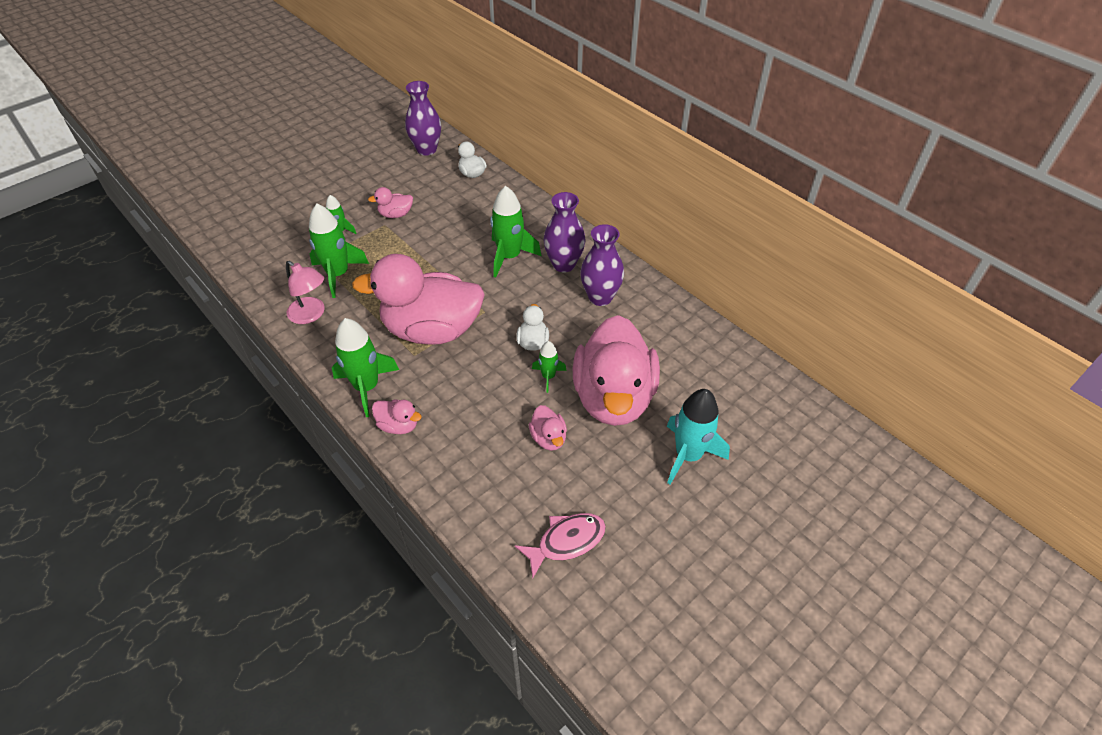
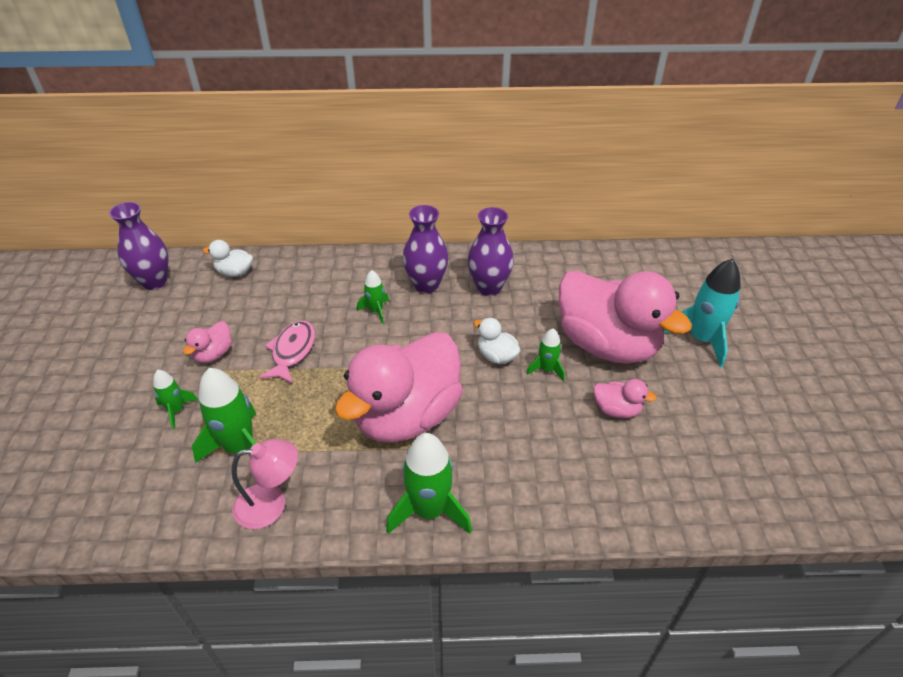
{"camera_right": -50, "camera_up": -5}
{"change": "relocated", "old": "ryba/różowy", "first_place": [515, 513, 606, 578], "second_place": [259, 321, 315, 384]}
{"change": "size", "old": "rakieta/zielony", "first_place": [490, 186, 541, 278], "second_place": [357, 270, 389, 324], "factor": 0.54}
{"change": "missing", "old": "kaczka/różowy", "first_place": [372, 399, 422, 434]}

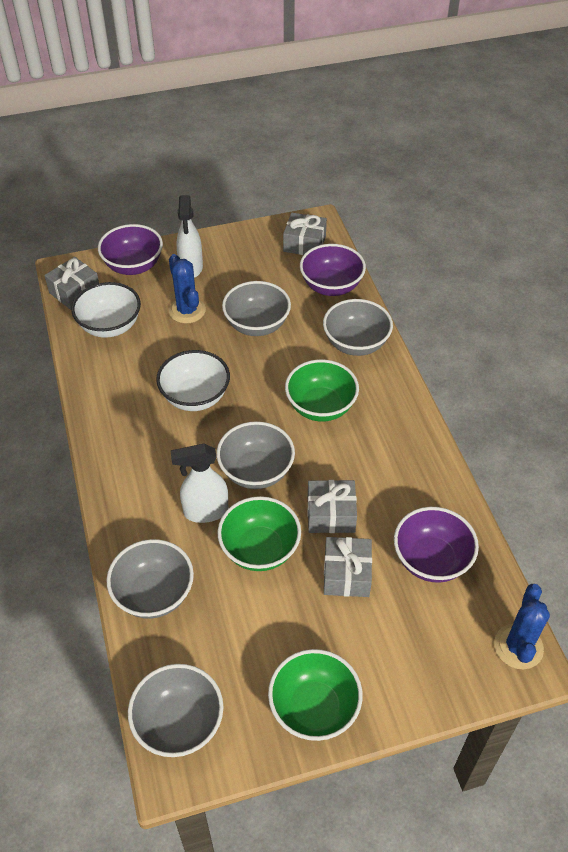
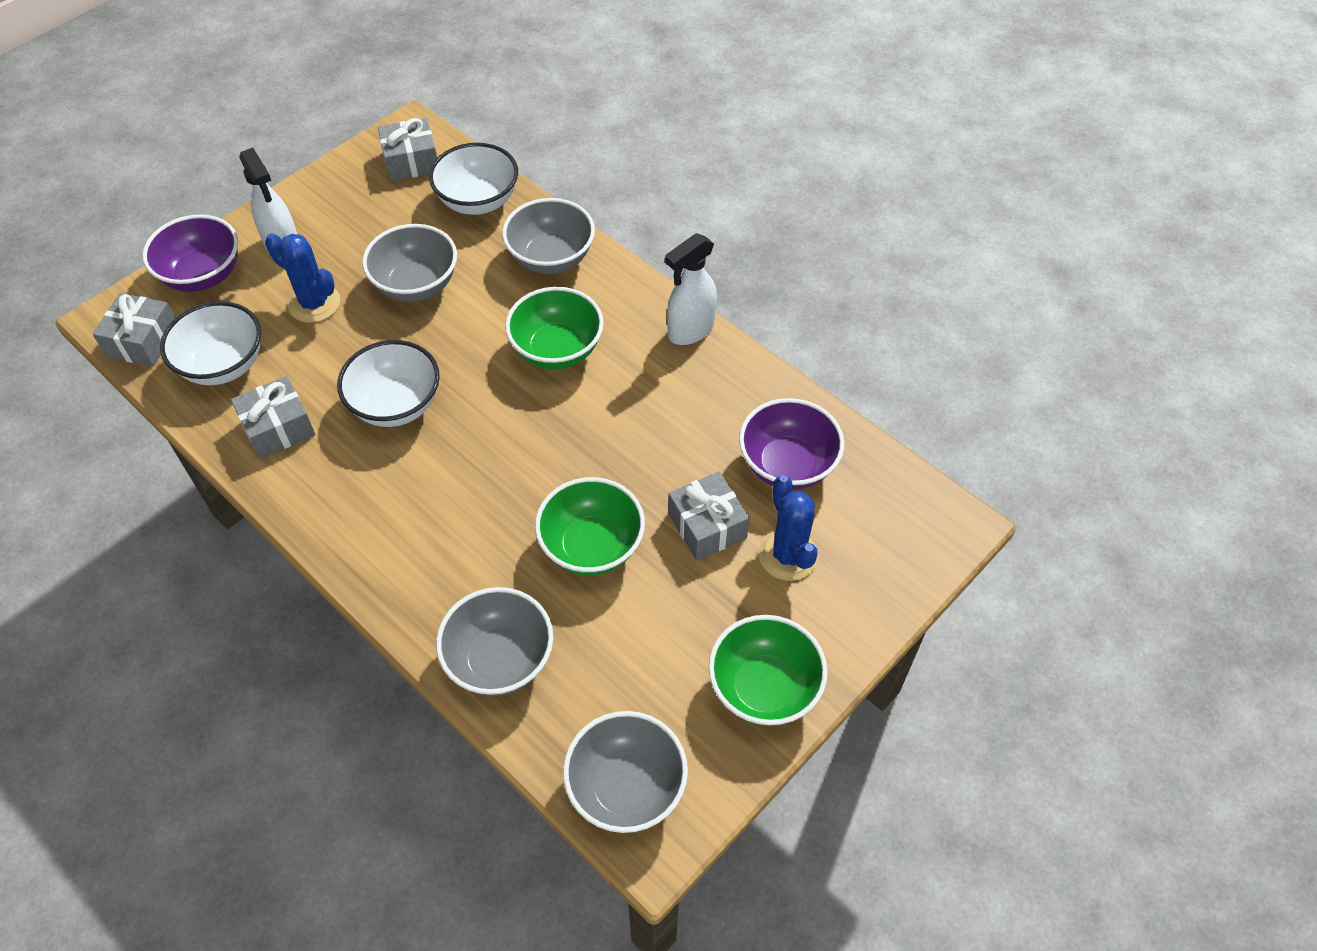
{"camera_right": -30, "camera_up": 5}
{"change": "relocated", "old": "prezent/szary", "first_place": [307, 480, 357, 533], "second_place": [231, 376, 315, 459]}
{"change": "colour", "old": "miska/fioletowy", "new": "miska/biały", "first_place": [300, 244, 366, 296], "second_place": [429, 143, 518, 215]}
{"change": "relocated", "old": "spryskiwacz/biały", "first_place": [171, 444, 228, 523], "second_place": [665, 233, 717, 345]}
{"change": "relocated", "old": "kaktus/niebieski", "first_place": [494, 584, 550, 670], "second_place": [759, 475, 819, 581]}
{"change": "missing", "old": "miska/szary", "first_place": [216, 421, 295, 489]}

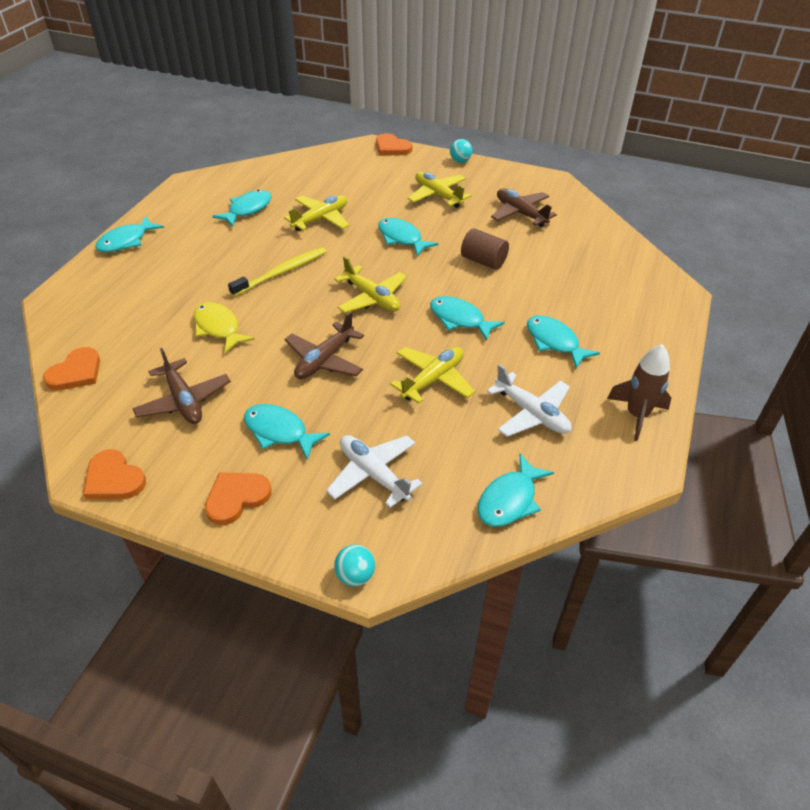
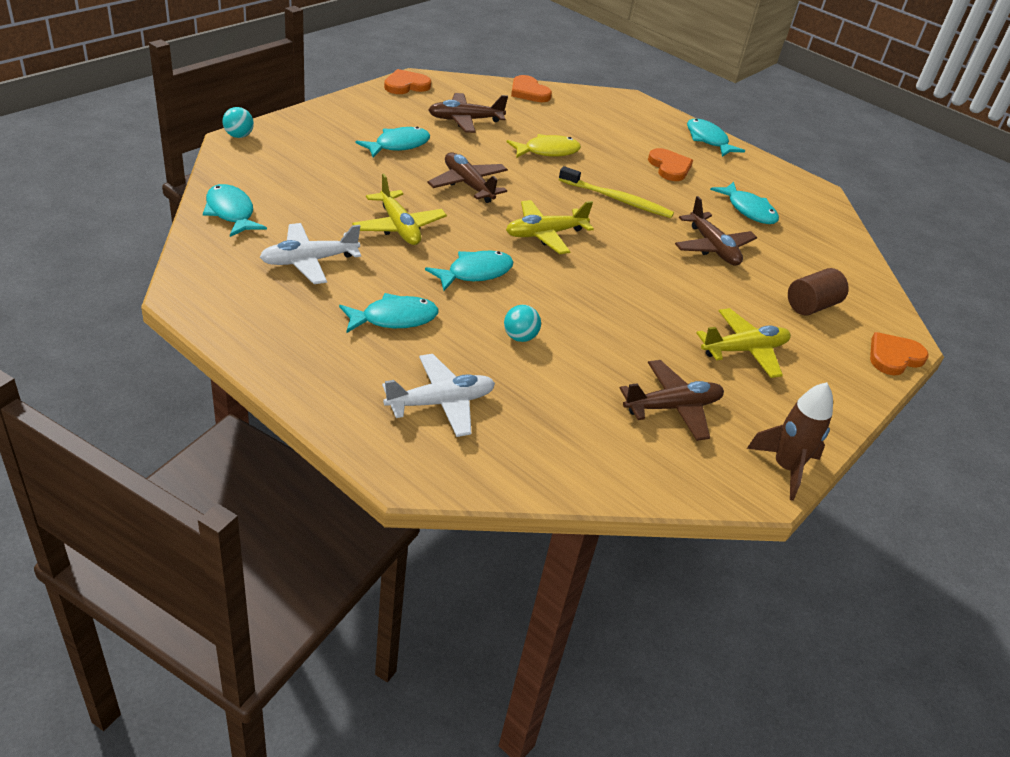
{"camera_right": 105, "camera_up": -5}
{"change": "relocated", "old": "samolot/biały", "first_place": [326, 435, 423, 508], "second_place": [382, 354, 495, 437]}
{"change": "relocated", "old": "piłka/turkusowy", "first_place": [450, 139, 473, 163], "second_place": [504, 305, 541, 342]}
{"change": "spun", "old": "szczoteczka do zębów/żółty", "first_place": [228, 247, 326, 297], "second_place": [559, 166, 674, 218], "degrees": -45}
{"change": "relocated", "old": "serce/pomarańczowy", "first_place": [205, 472, 271, 525], "second_place": [648, 148, 693, 181]}
{"change": "colour", "old": "samolot/żółty", "new": "samolot/brązowy", "first_place": [284, 195, 349, 231], "second_place": [675, 196, 757, 266]}
{"change": "relocated", "old": "rakieta/brązowy", "first_place": [607, 344, 671, 441], "second_place": [747, 382, 833, 501]}
{"change": "relocated", "old": "walec/brązowy", "first_place": [461, 228, 509, 270], "second_place": [788, 268, 849, 316]}
{"change": "missing", "old": "ryba/turkusowy", "first_place": [378, 218, 438, 256]}

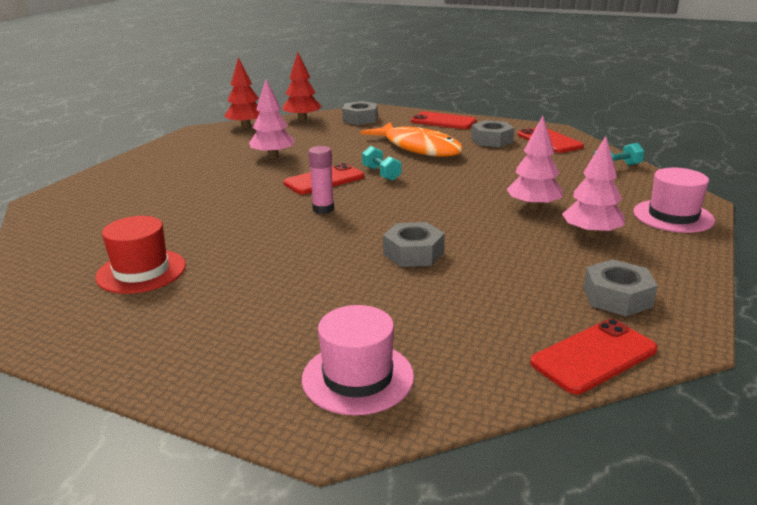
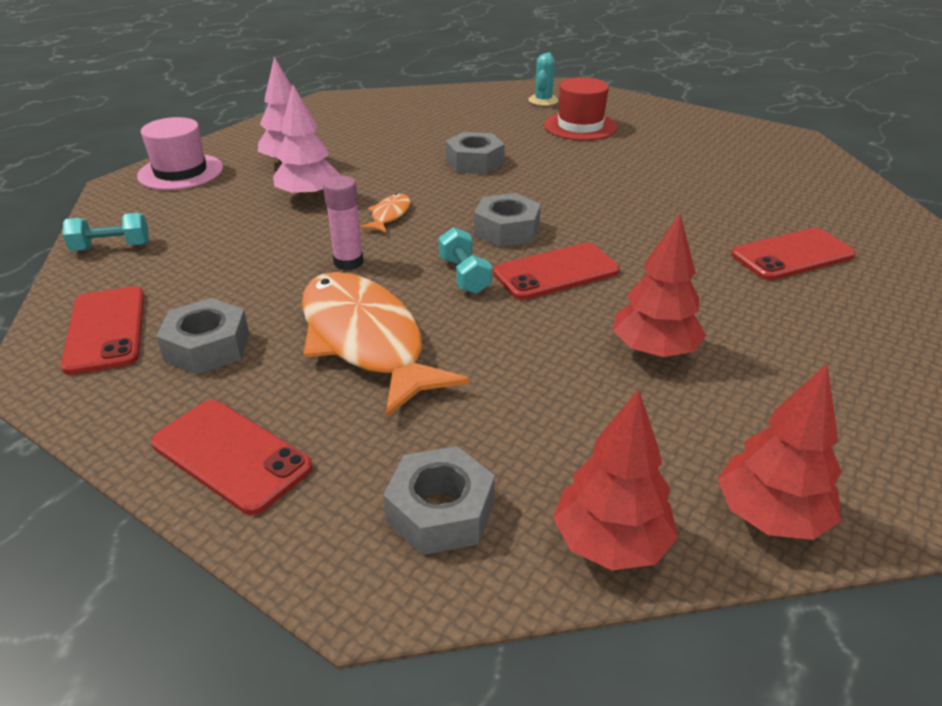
{"camera_right": -170, "camera_up": 10}
{"change": "relocated", "old": "klej w sztyfcie/różowy", "first_place": [308, 146, 334, 214], "second_place": [323, 176, 363, 270]}
{"change": "appeared", "new": "ryba/pomarańczowy", "second_place": [360, 194, 410, 233]}
{"change": "relocated", "old": "nakrętka/szary", "first_place": [583, 259, 658, 317], "second_place": [474, 193, 541, 247]}
{"change": "exchanged", "old": "kapelusz/różowy", "new": "kaktus/turkusowy", "first_place": [302, 305, 414, 415], "second_place": [528, 53, 559, 106]}
{"change": "relocated", "old": "kapelusz/czerwony", "first_place": [95, 216, 186, 294], "second_place": [544, 77, 617, 141]}
{"change": "colour", "old": "drzewko/różowy", "new": "drzewko/czerwony", "first_place": [249, 80, 295, 158], "second_place": [613, 214, 706, 357]}
{"change": "relocated", "old": "telefon/czerwony", "first_place": [530, 319, 658, 394], "second_place": [731, 228, 856, 280]}

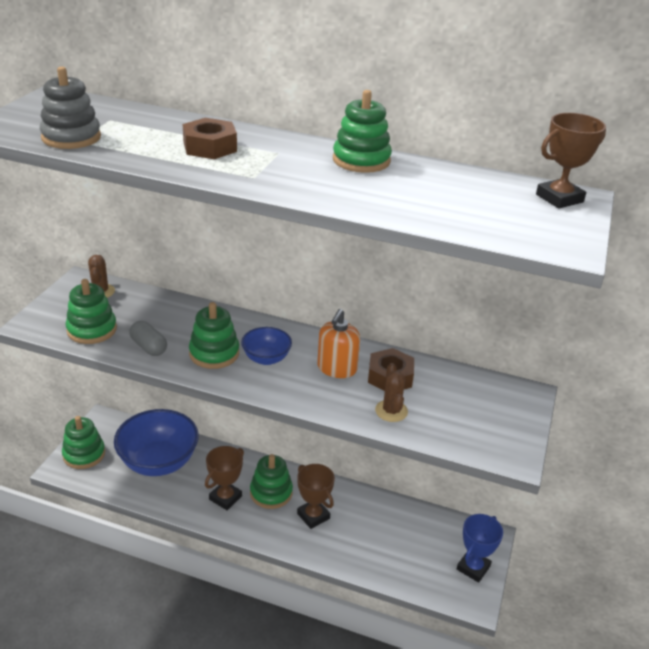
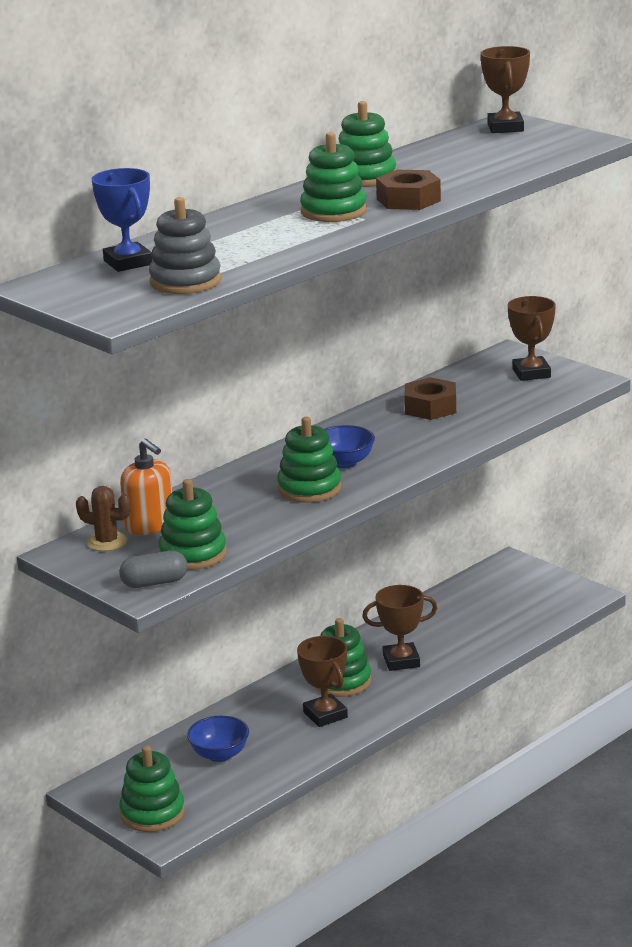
{"camera_right": -60, "camera_up": -10}
{"change": "relocated", "old": "puchar/niebieski", "first_place": [457, 514, 503, 583], "second_place": [92, 168, 153, 272]}
{"change": "relocated", "old": "kapsułka/szary", "first_place": [129, 321, 167, 356], "second_place": [119, 551, 188, 588]}
{"change": "relocated", "old": "dozownik mydła/pomarańczowy", "first_place": [317, 309, 360, 378], "second_place": [120, 439, 172, 535]}
{"change": "size", "old": "miska/niebieski", "first_place": [114, 409, 199, 476], "second_place": [187, 716, 249, 762], "factor": 0.51}
{"change": "appeared", "new": "zabawka nakładanka/zielony", "second_place": [300, 132, 367, 222]}
{"change": "relocated", "old": "nakrętka/brązowy", "first_place": [182, 118, 237, 159], "second_place": [376, 170, 441, 210]}
{"change": "appeared", "new": "puchar/brązowy", "second_place": [508, 296, 556, 381]}
{"change": "missing", "old": "kaktus/brązowy", "first_place": [375, 363, 408, 422]}

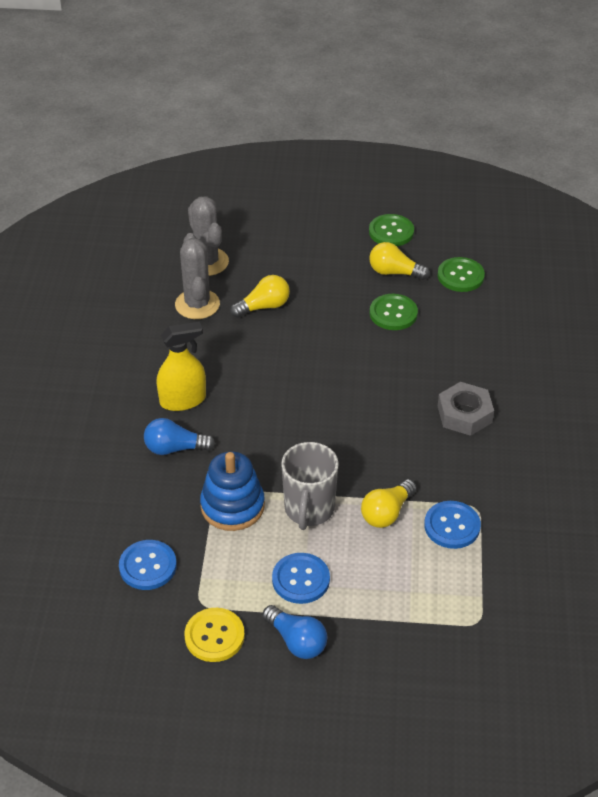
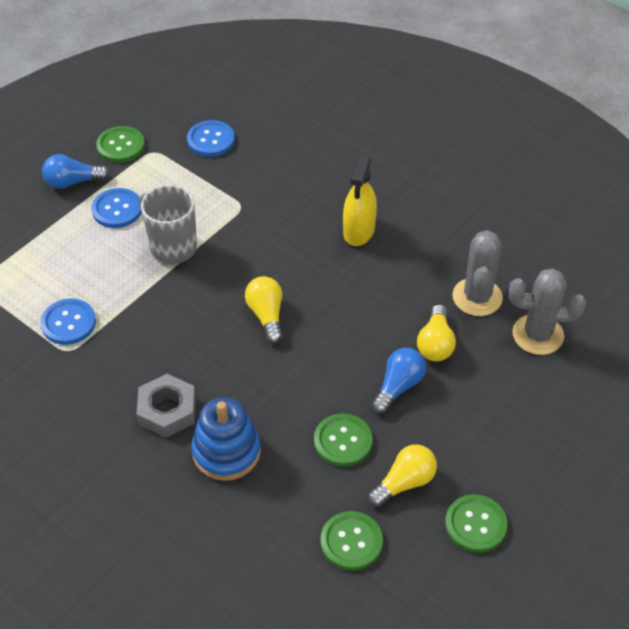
{"camera_right": 125, "camera_up": 5}
{"change": "colour", "old": "guzik/żółty", "new": "guzik/zielony", "first_place": [185, 608, 245, 662], "second_place": [96, 126, 145, 163]}
{"change": "relocated", "old": "zabawka nakładanka/niebieski", "first_place": [200, 451, 265, 531], "second_place": [191, 397, 261, 481]}
{"change": "relocated", "old": "żarówka/żółty", "first_place": [361, 479, 417, 528], "second_place": [245, 276, 283, 344]}
{"change": "relocated", "old": "żarówka/niebieski", "first_place": [144, 418, 215, 455], "second_place": [372, 348, 426, 414]}
{"change": "spun", "old": "kaktus/szary", "first_place": [175, 233, 220, 319], "second_place": [452, 231, 503, 316], "degrees": 75}

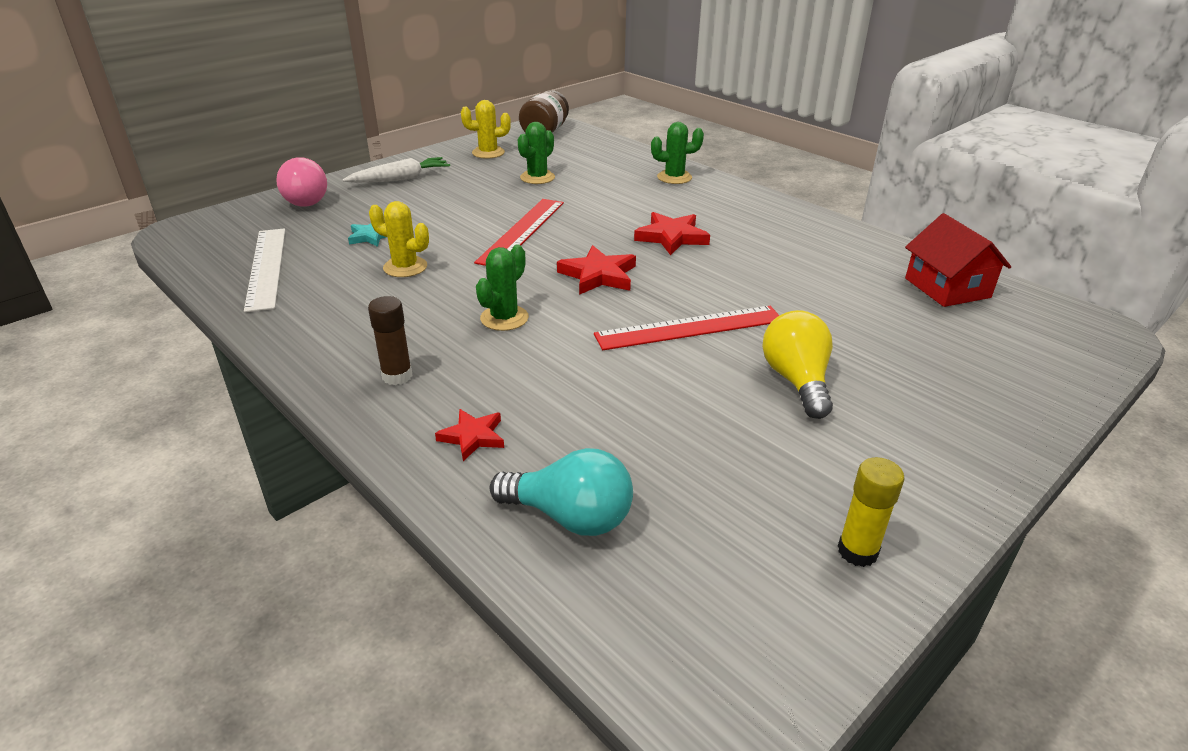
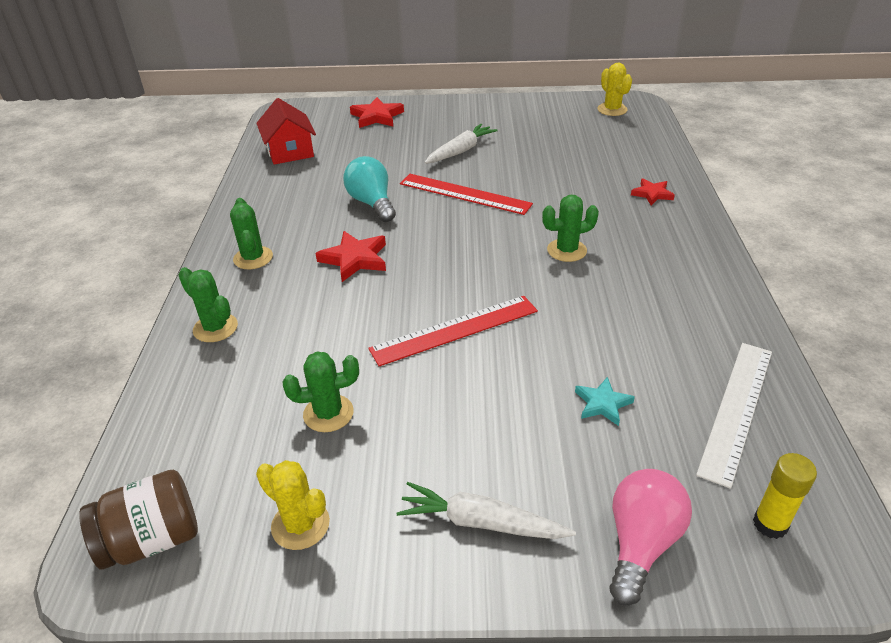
{"camera_right": -135, "camera_up": 5}
{"change": "appeared", "new": "kaktus/zielony", "second_place": [230, 198, 273, 269]}
{"change": "spun", "old": "domek/czerwony", "first_place": [905, 213, 1011, 307], "second_place": [256, 98, 316, 165], "degrees": -45}
{"change": "relocated", "old": "żarówka/turkusowy", "first_place": [490, 448, 633, 536], "second_place": [343, 156, 396, 222]}
{"change": "relocated", "old": "gwiazda/czerwony", "first_place": [557, 245, 636, 295], "second_place": [350, 97, 404, 128]}
{"change": "exchanged", "old": "żarówka/żółty", "new": "marchewka/biały", "first_place": [762, 310, 833, 419], "second_place": [424, 124, 498, 164]}
{"change": "relocated", "old": "kaktus/żółty", "first_place": [369, 201, 429, 277], "second_place": [597, 63, 632, 116]}
{"change": "relocated", "old": "klej w sztyfcie/żółty", "first_place": [838, 457, 905, 567], "second_place": [753, 453, 817, 539]}
{"change": "missing", "old": "klej w sztyfcie/brązowy", "first_place": [368, 296, 413, 385]}

